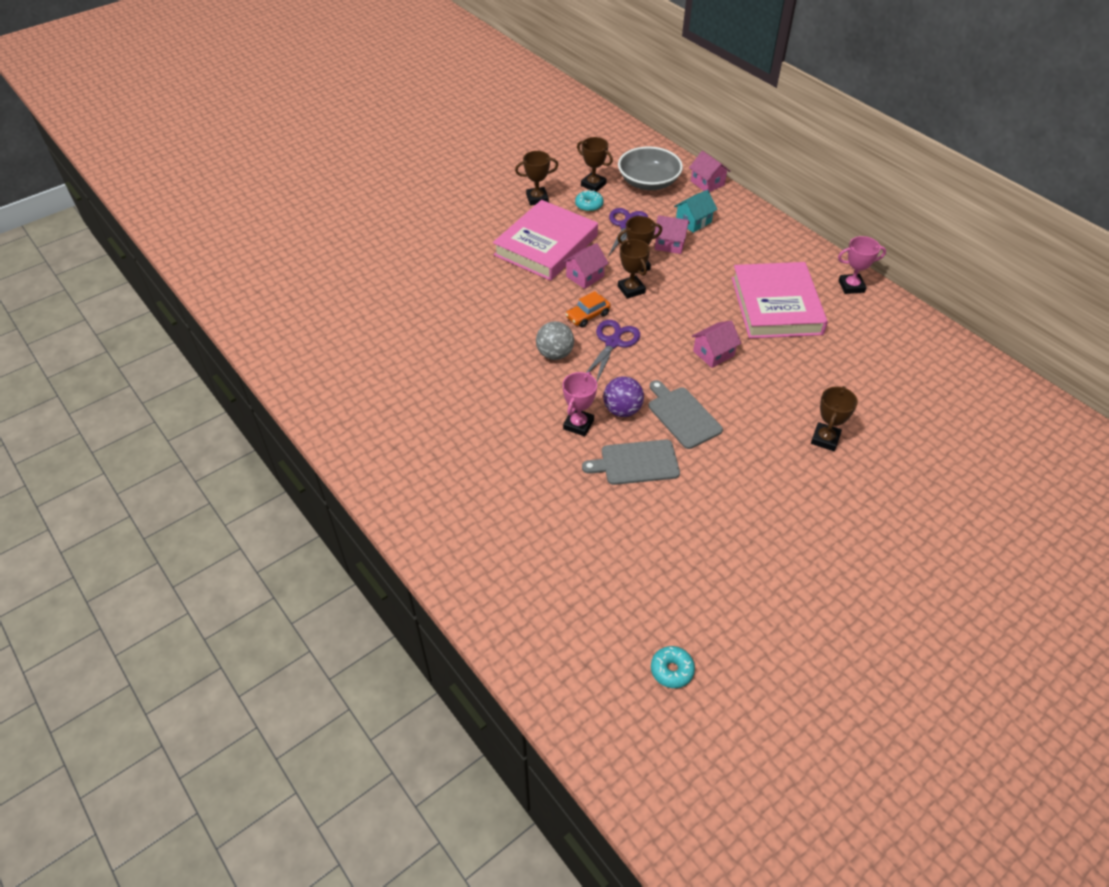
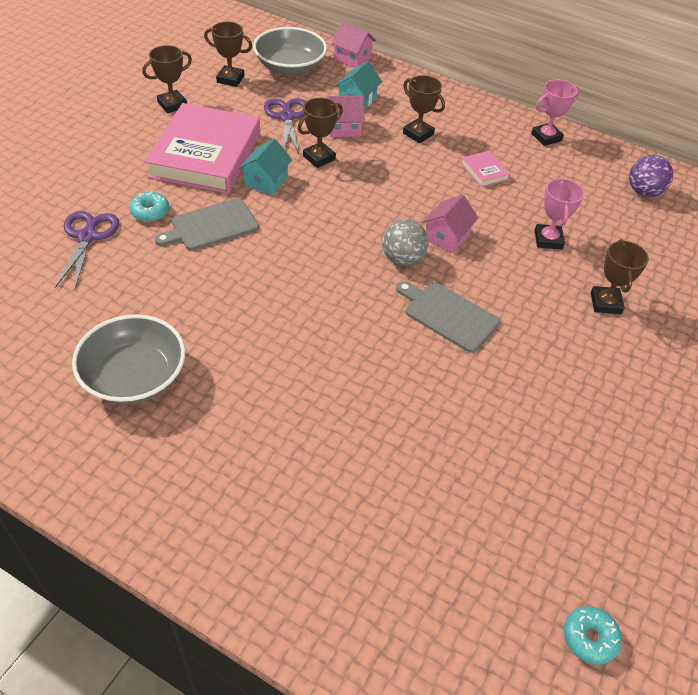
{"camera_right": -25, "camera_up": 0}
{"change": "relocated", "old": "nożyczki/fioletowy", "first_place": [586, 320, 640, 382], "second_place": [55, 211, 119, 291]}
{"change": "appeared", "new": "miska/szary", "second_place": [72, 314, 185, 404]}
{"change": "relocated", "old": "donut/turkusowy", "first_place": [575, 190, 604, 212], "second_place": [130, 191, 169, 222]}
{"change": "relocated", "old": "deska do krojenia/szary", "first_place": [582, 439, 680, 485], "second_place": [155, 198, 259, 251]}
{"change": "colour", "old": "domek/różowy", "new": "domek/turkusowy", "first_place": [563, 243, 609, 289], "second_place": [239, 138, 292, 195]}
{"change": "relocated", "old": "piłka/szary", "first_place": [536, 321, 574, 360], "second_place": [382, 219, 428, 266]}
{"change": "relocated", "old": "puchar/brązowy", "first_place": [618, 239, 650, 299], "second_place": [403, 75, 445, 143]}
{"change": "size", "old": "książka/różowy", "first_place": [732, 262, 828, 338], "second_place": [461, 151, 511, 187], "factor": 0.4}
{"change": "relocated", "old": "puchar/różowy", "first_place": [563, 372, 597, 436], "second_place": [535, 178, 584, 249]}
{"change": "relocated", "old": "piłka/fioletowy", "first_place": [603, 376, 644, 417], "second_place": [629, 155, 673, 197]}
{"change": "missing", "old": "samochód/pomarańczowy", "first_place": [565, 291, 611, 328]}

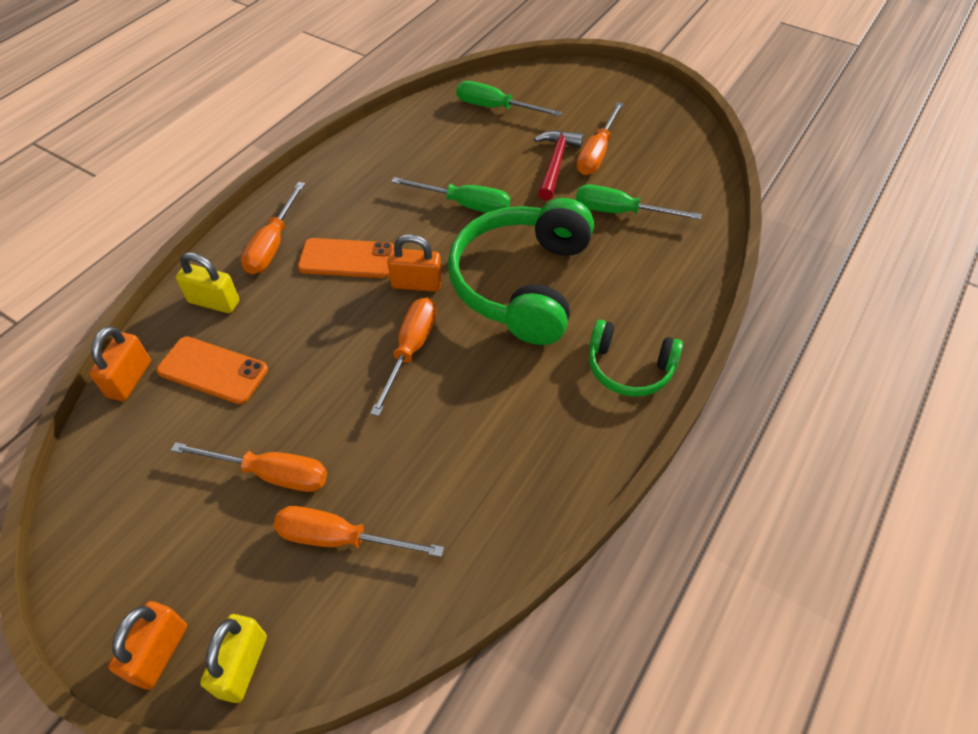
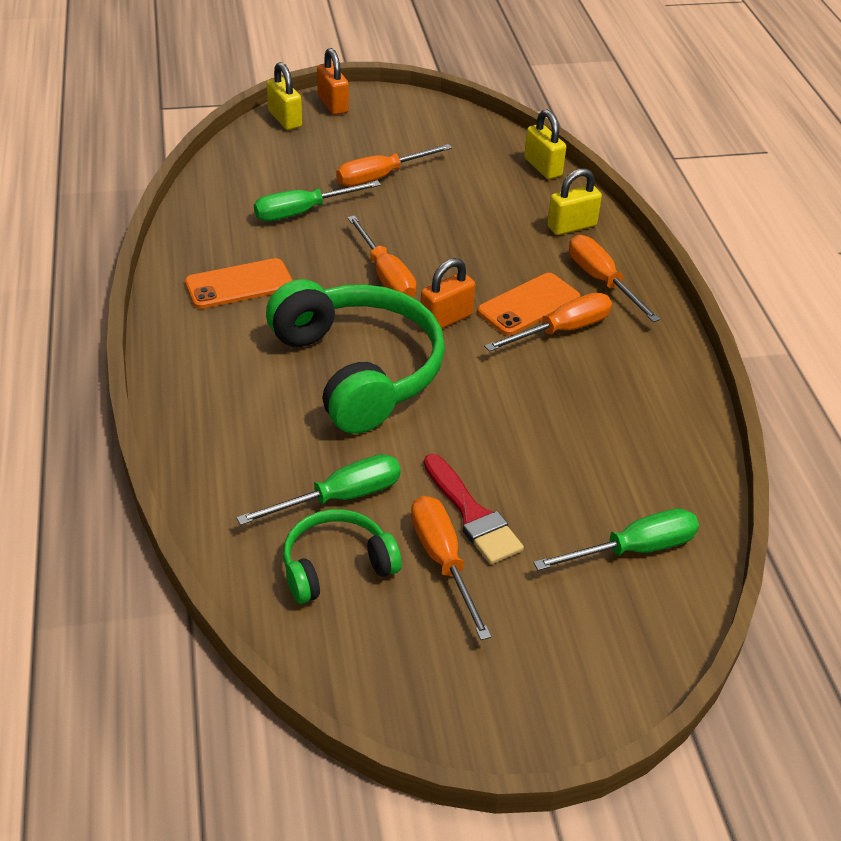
{"camera_right": 135, "camera_up": -10}
{"change": "relocated", "old": "telefon/pomarańczowy", "first_place": [156, 337, 268, 404], "second_place": [185, 258, 293, 309]}
{"change": "relocated", "old": "śrubokręt/zielony", "first_place": [391, 177, 510, 213], "second_place": [254, 180, 381, 221]}
{"change": "relocated", "old": "słuchawki/zielony", "first_place": [589, 320, 683, 396], "second_place": [283, 509, 402, 604]}
{"change": "exchanged", "old": "młotek/czerwony", "new": "pędzel/czerwony", "first_place": [534, 130, 583, 201], "second_place": [424, 454, 524, 564]}
{"change": "relocated", "old": "śrubokręt/pomarańczowy", "first_place": [274, 506, 444, 557], "second_place": [484, 293, 612, 352]}
{"change": "colour", "old": "kłódka/pomarańczowy", "new": "kłódka/żółty", "first_place": [89, 326, 151, 401], "second_place": [524, 110, 566, 179]}

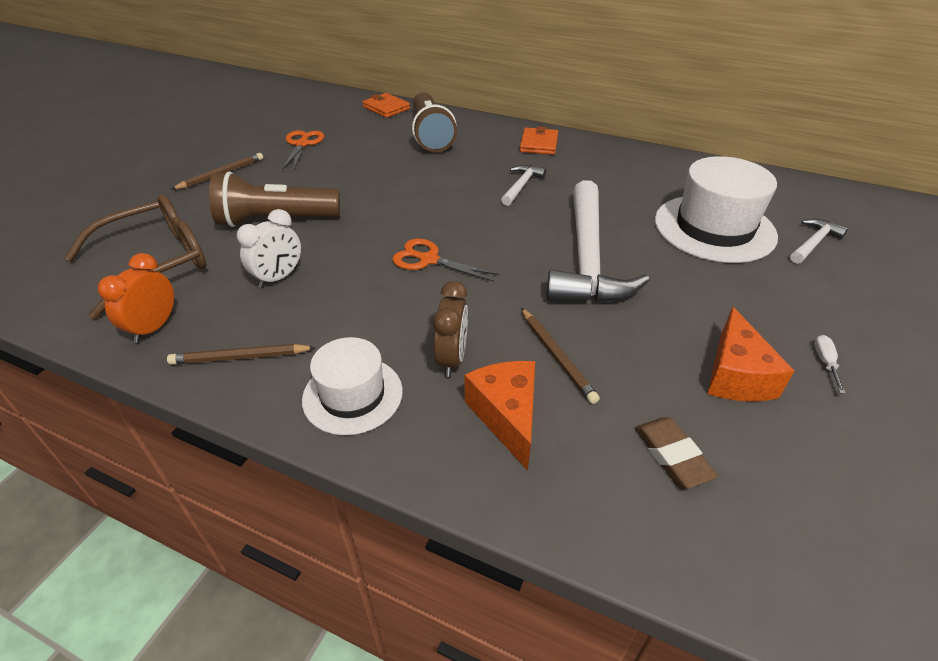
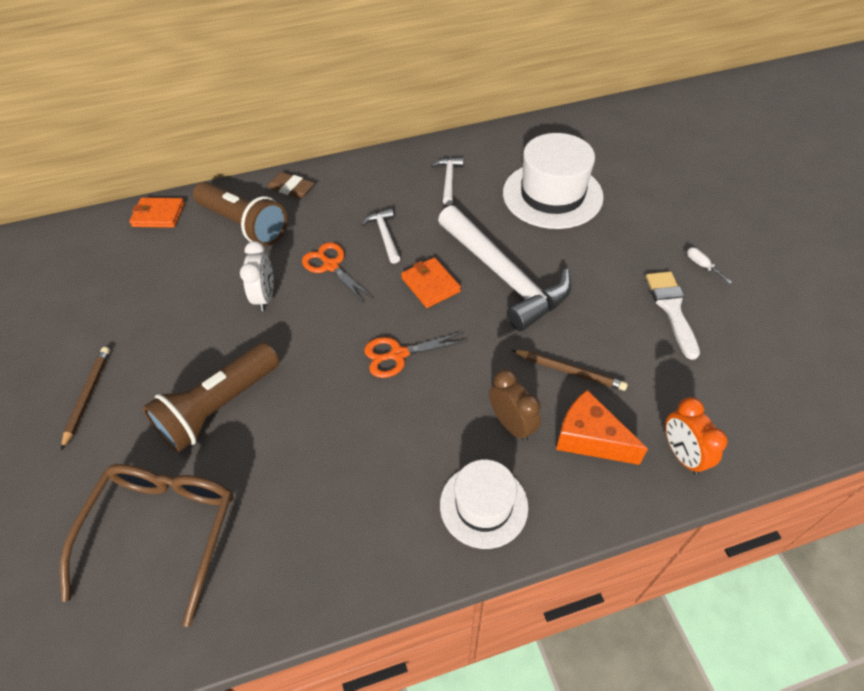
{"camera_right": -40, "camera_up": 10}
{"change": "relocated", "old": "budzik/biały", "first_place": [237, 209, 301, 288], "second_place": [240, 241, 274, 311]}
{"change": "relocated", "old": "gumka do mazania/brązowy", "first_place": [635, 417, 718, 489], "second_place": [267, 172, 315, 198]}
{"change": "relocated", "old": "nożyczki/pomarańczowy", "first_place": [282, 130, 324, 171], "second_place": [302, 242, 374, 304]}
{"change": "relocated", "old": "portfel/pomarańczowy", "first_place": [520, 126, 558, 155], "second_place": [401, 257, 461, 308]}
{"change": "relocated", "old": "młotek/biały", "first_place": [790, 219, 848, 264], "second_place": [432, 157, 464, 205]}
{"change": "exchanged", "old": "ser/pomarańczowy", "new": "pędzel/biały", "first_place": [707, 307, 794, 401], "second_place": [646, 272, 700, 360]}
{"change": "relocated", "old": "budzik/pomarańczowy", "first_place": [98, 253, 174, 343], "second_place": [665, 397, 728, 475]}
{"change": "missing", "old": "ołówek/brązowy", "first_place": [167, 344, 316, 365]}

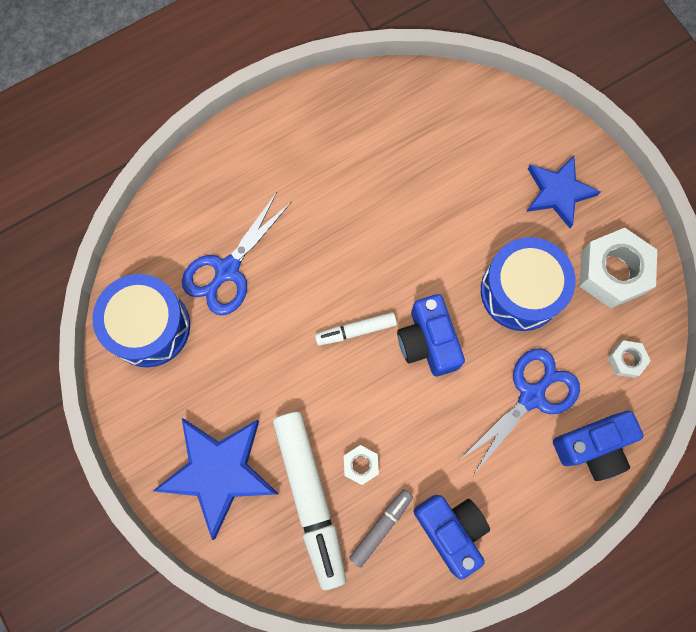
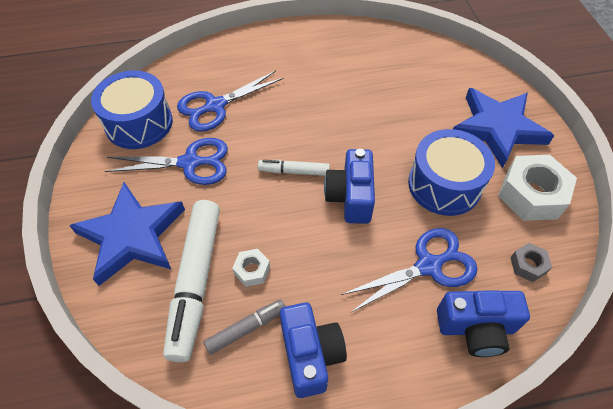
{"camera_right": 20, "camera_up": -20}
{"change": "appeared", "new": "nożyczki/niebieski", "second_place": [104, 138, 228, 185]}
{"change": "size", "old": "gwiazda/niebieski", "first_place": [526, 155, 601, 228], "second_place": [453, 88, 554, 168], "factor": 1.51}
{"change": "colour", "old": "nakrętka/biały", "new": "nakrętka/szary", "first_place": [608, 340, 650, 378], "second_place": [510, 243, 552, 282]}

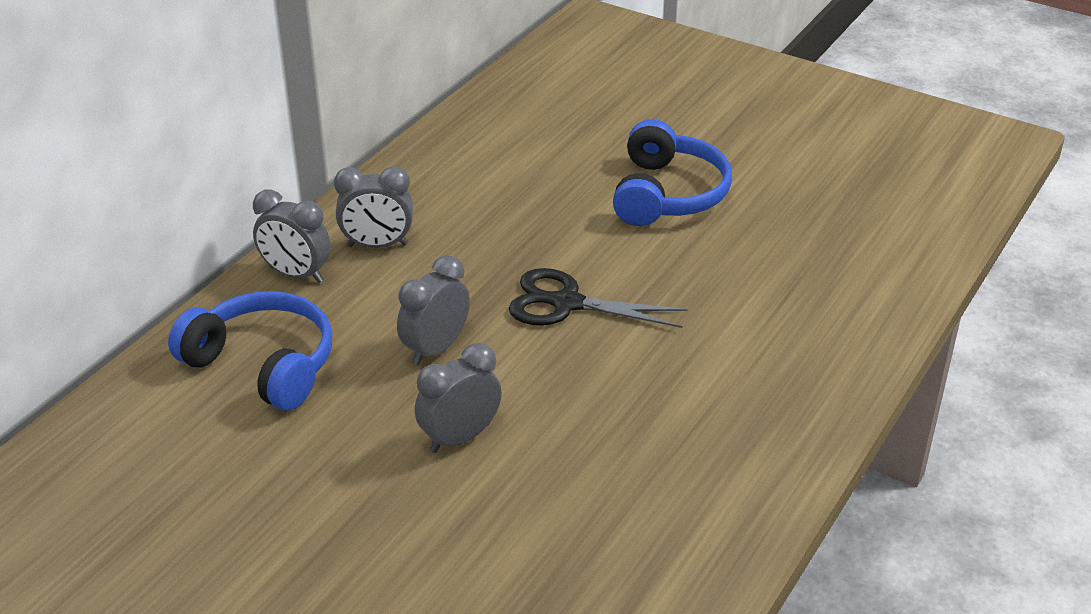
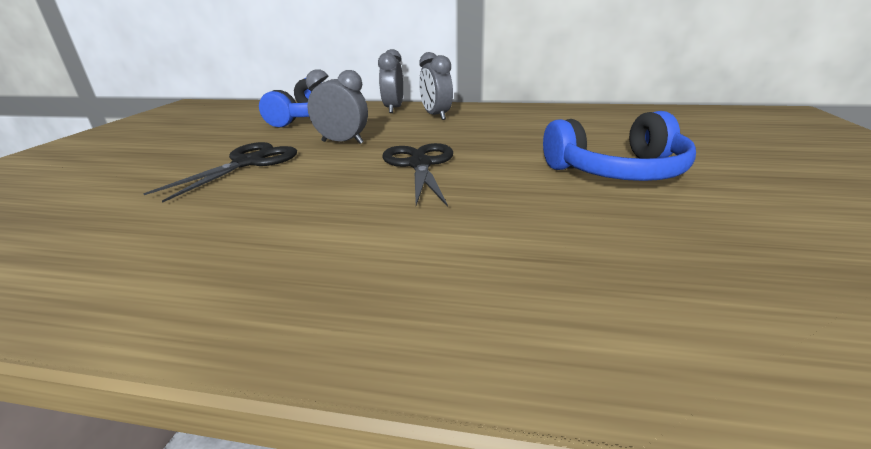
{"camera_right": 70, "camera_up": -10}
{"change": "exchanged", "old": "budzik/szary", "new": "nożyczki/czarny", "first_place": [415, 343, 502, 453], "second_place": [143, 142, 297, 203]}

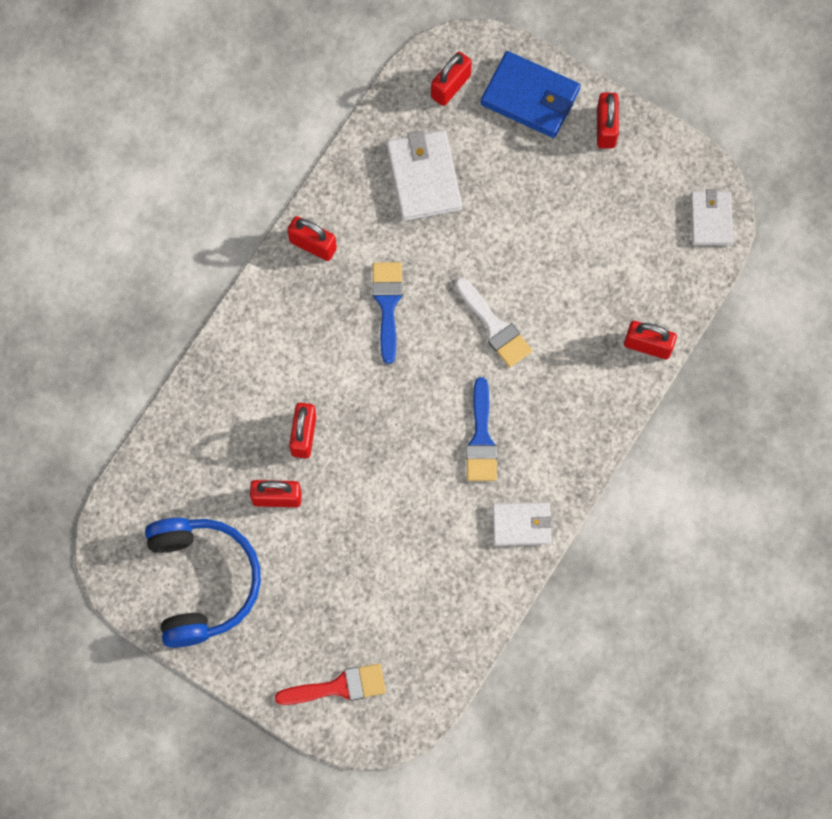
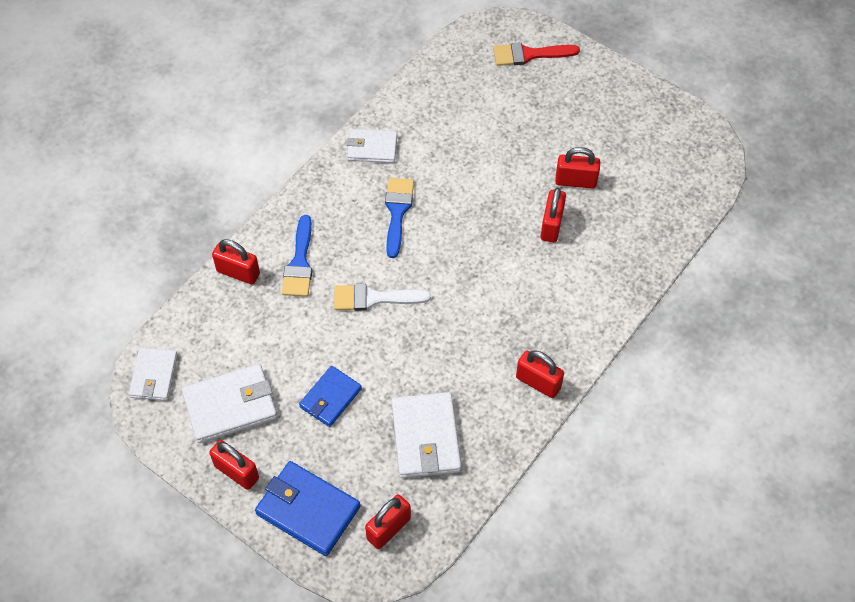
{"camera_right": -175, "camera_up": -15}
{"change": "appeared", "new": "portfel/biały", "second_place": [182, 364, 277, 443]}
{"change": "spun", "old": "kłódka/czerwony", "first_place": [597, 93, 619, 148], "second_place": [209, 440, 259, 490], "degrees": -60}
{"change": "relocated", "old": "pędzel/niebieski", "first_place": [372, 262, 403, 364], "second_place": [282, 215, 312, 297]}
{"change": "appeared", "new": "portfel/niebieski", "second_place": [299, 366, 362, 427]}
{"change": "spun", "old": "pędzel/biały", "first_place": [455, 277, 532, 367], "second_place": [334, 284, 431, 311], "degrees": -60}
{"change": "missing", "old": "słuchawki/niebieski", "first_place": [145, 518, 261, 648]}

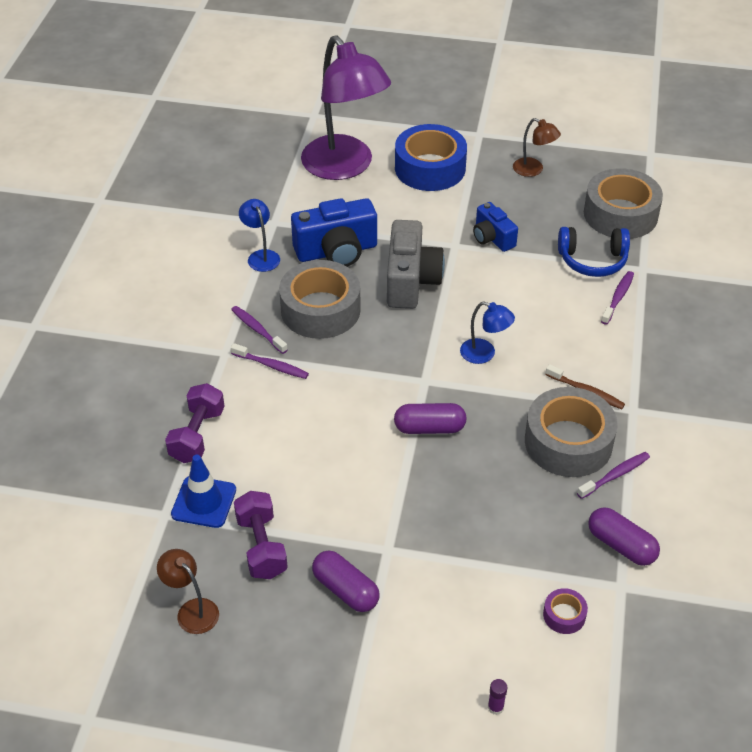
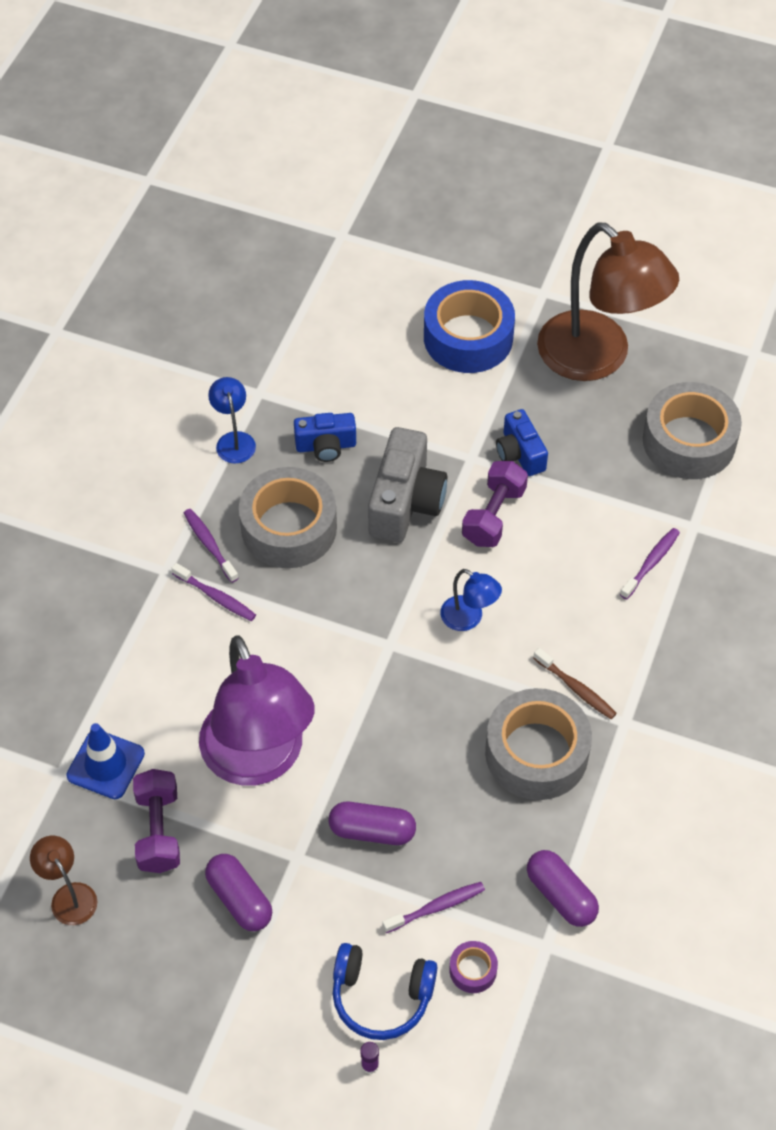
{"camera_right": 10, "camera_up": 10}
{"change": "relocated", "old": "lampka/fioletowy", "first_place": [301, 35, 391, 180], "second_place": [199, 635, 315, 786]}
{"change": "size", "old": "aparat fotograficzny/niebieski", "first_place": [291, 198, 377, 267], "second_place": [294, 413, 356, 462], "factor": 0.6}
{"change": "relocated", "old": "kapsułka/fioletowy", "first_place": [394, 403, 467, 434], "second_place": [329, 802, 416, 845]}
{"change": "relocated", "old": "słuchawki/niebieski", "first_place": [558, 227, 630, 277], "second_place": [333, 943, 437, 1040]}
{"change": "relocated", "old": "szczoteczka do zębów/fioletowy", "first_place": [577, 452, 650, 499], "second_place": [382, 882, 485, 933]}
{"change": "relocated", "old": "hantel/fioletowy", "first_place": [165, 383, 225, 463], "second_place": [462, 461, 528, 547]}
{"change": "size", "old": "lampka/brązowy", "first_place": [513, 118, 561, 177], "second_place": [537, 222, 679, 381], "factor": 2.37}

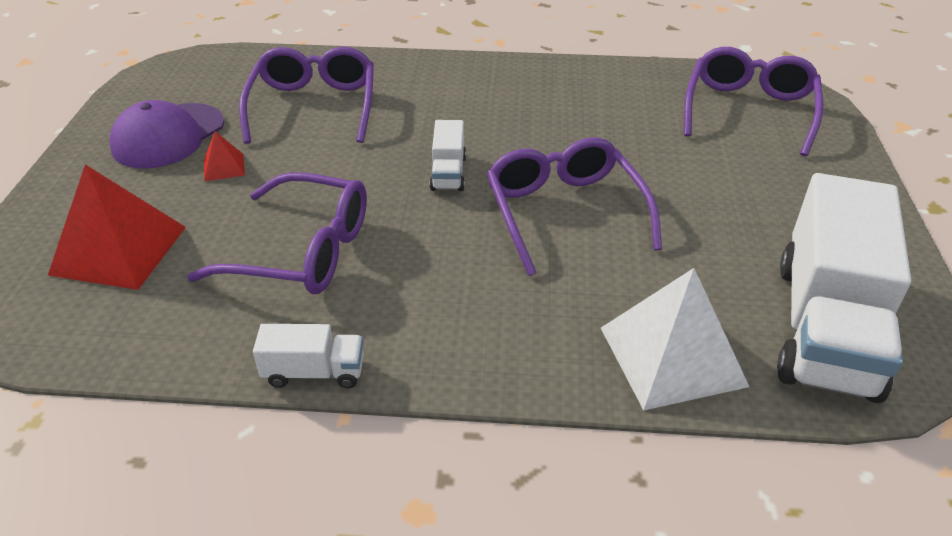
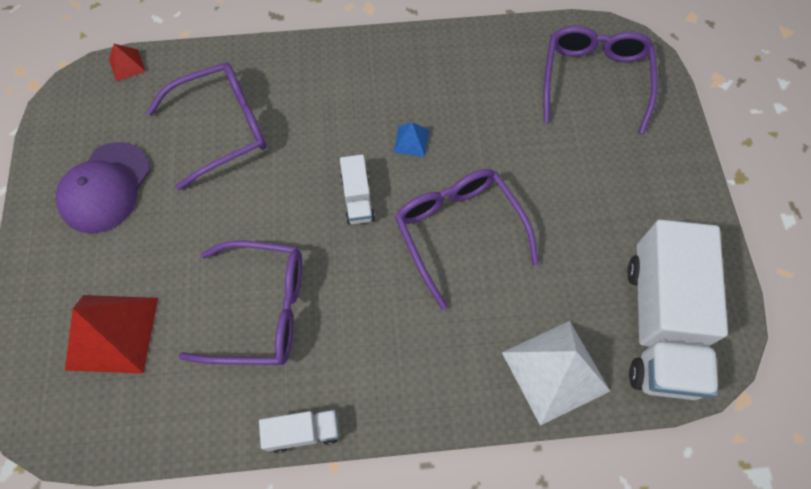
{"camera_right": -10, "camera_up": 25}
{"change": "relocated", "old": "piramida/czerwony", "first_place": [204, 132, 245, 181], "second_place": [109, 44, 146, 82]}
{"change": "spun", "old": "okulary/fioletowy", "first_place": [239, 47, 374, 144], "second_place": [147, 63, 266, 191], "degrees": 75}
{"change": "appeared", "new": "piramida/niebieski", "second_place": [394, 122, 429, 157]}

